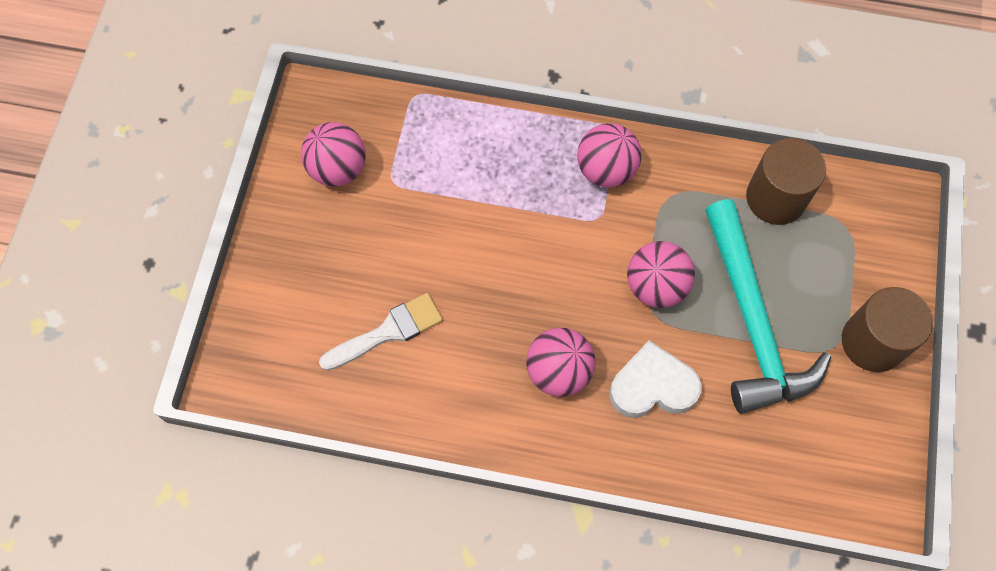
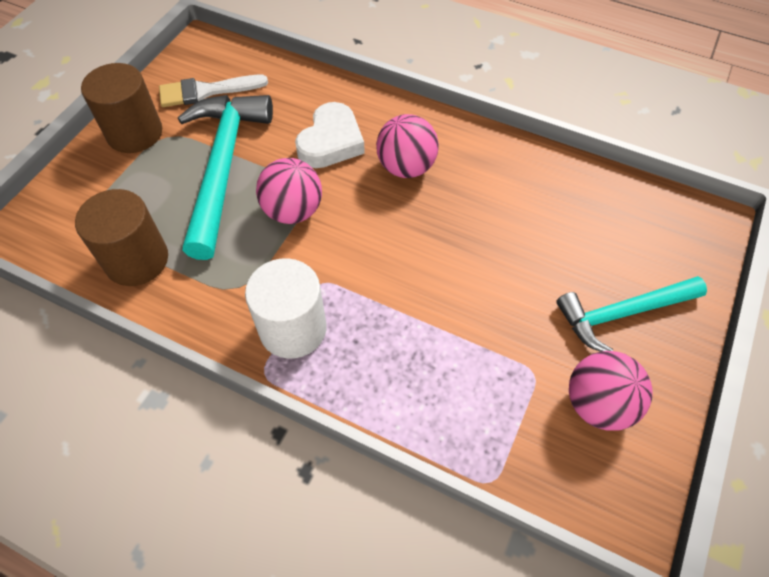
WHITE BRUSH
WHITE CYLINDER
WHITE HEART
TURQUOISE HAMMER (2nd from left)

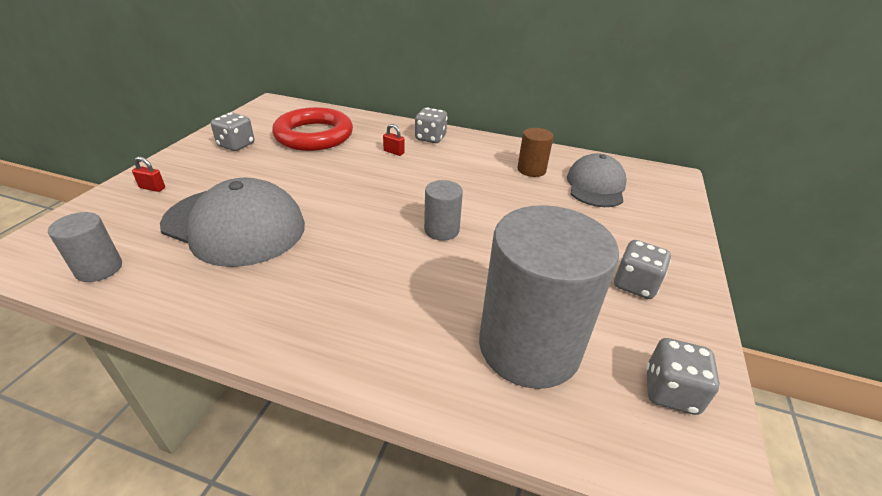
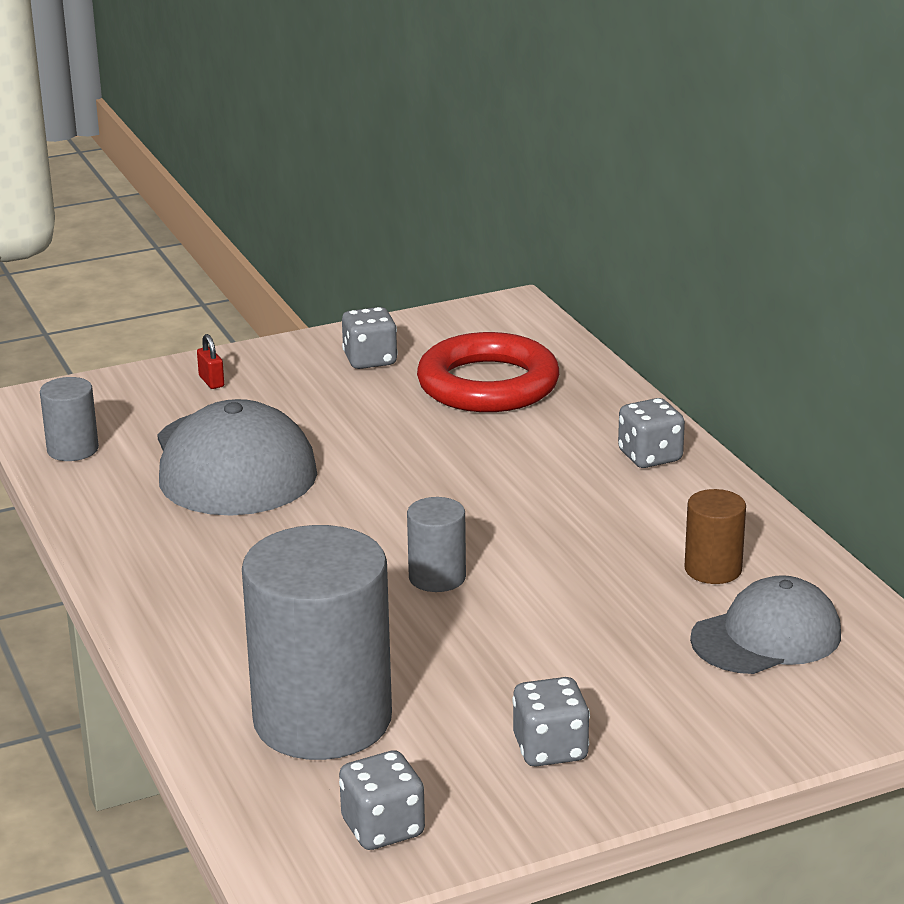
RED PADLOCK (2nd from left in the first image)

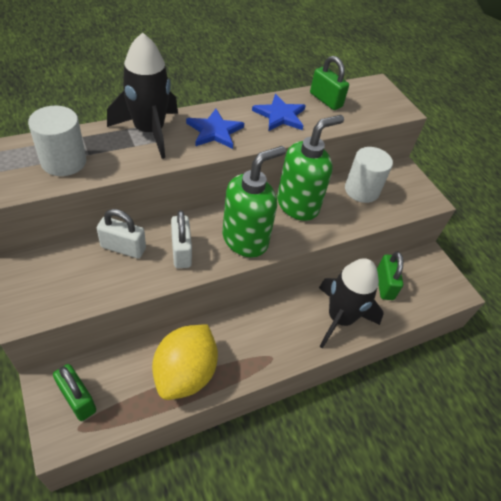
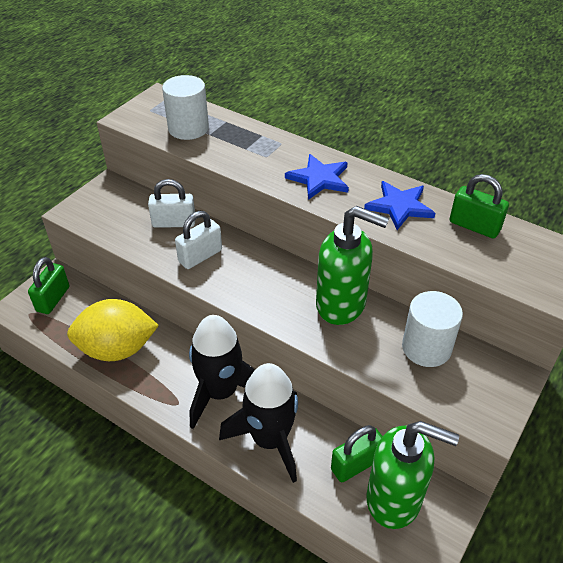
WHITE PADLOCK (1st from left)
BLACK ROCKET (1st from left)
GREEN SOAP DISPENSER (2nd from left)
GREEN PADLOCK (3rd from left)

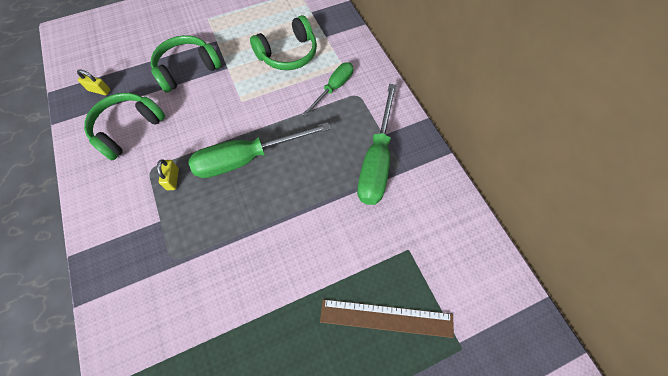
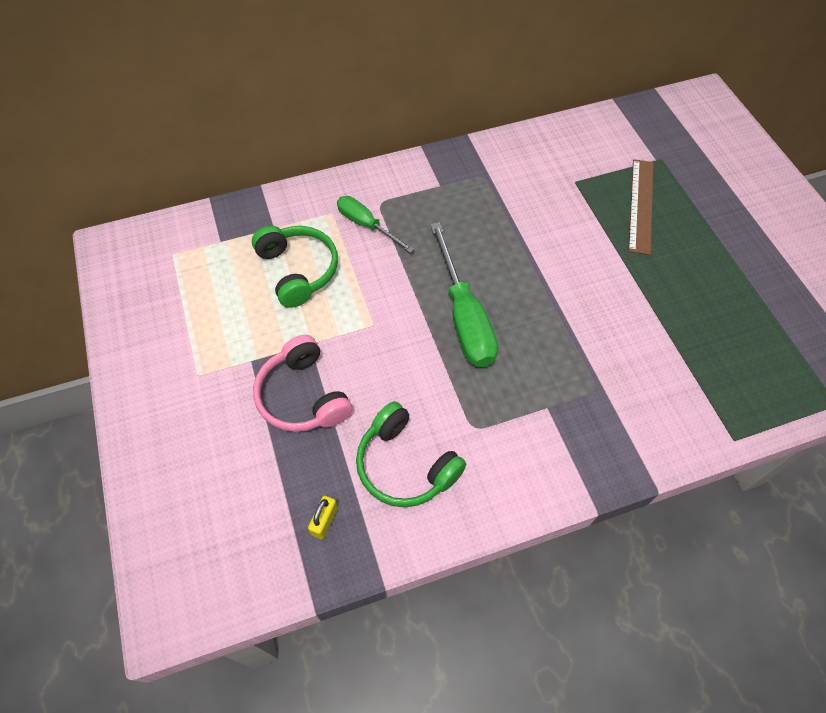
PINK HEADPHONES
YELLOW PADLOCK (2nd from left in the first image)
GREEN SCREWDRIVER (3rd from left in the first image)

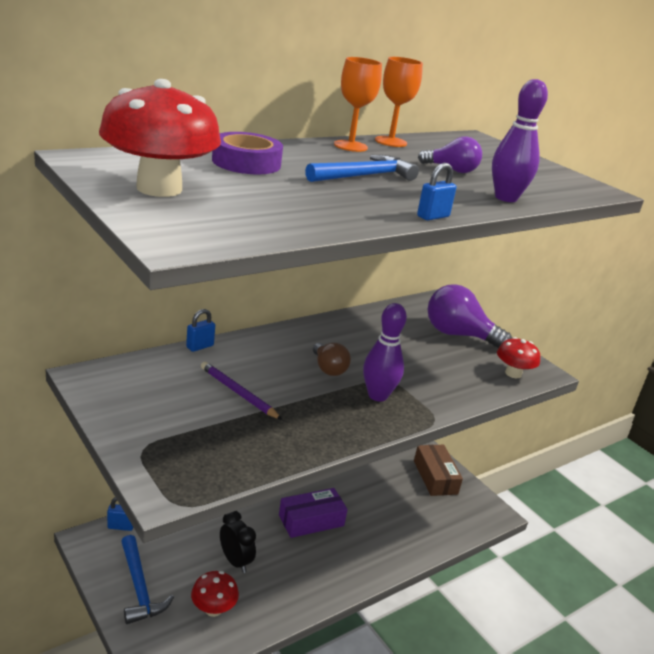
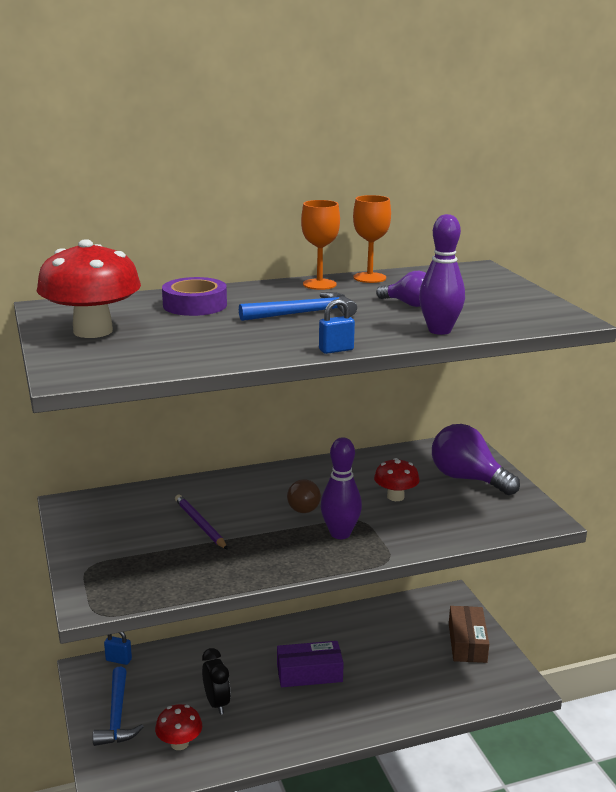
BLUE PADLOCK (2nd from left in the first image)
RED MUSHROOM (3rd from left)

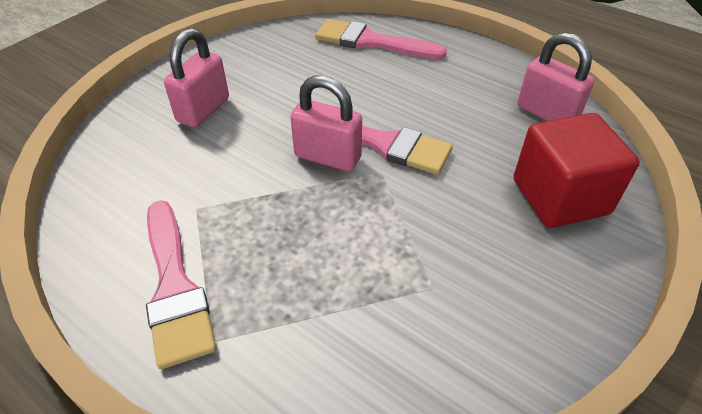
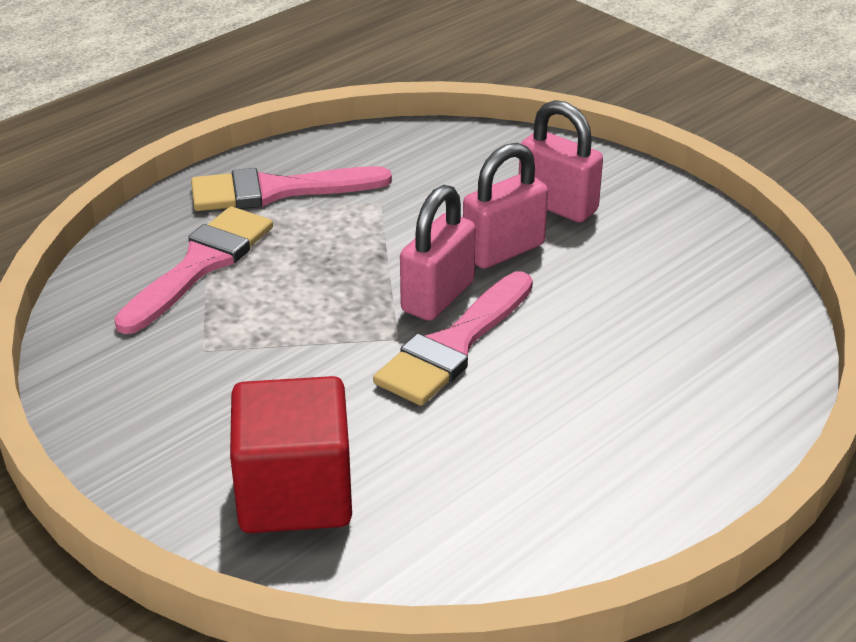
PINK BRUSH (1st from left)
PINK PADLOCK (2nd from left)

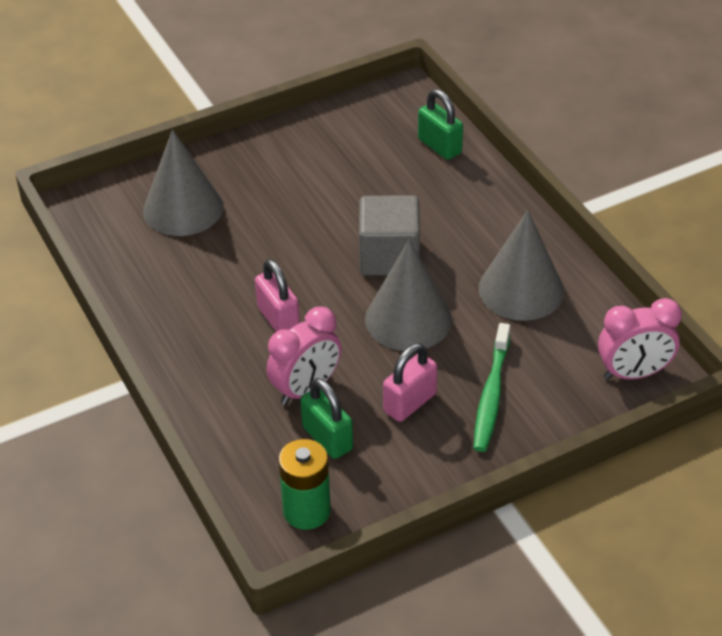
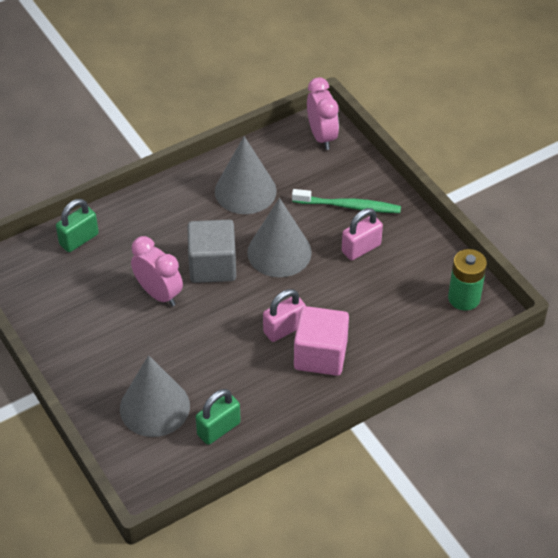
PINK CLOCK (1st from left)
GREEN PADLOCK (2nd from left)
PINK PADLOCK (2nd from left)
PINK CUBE

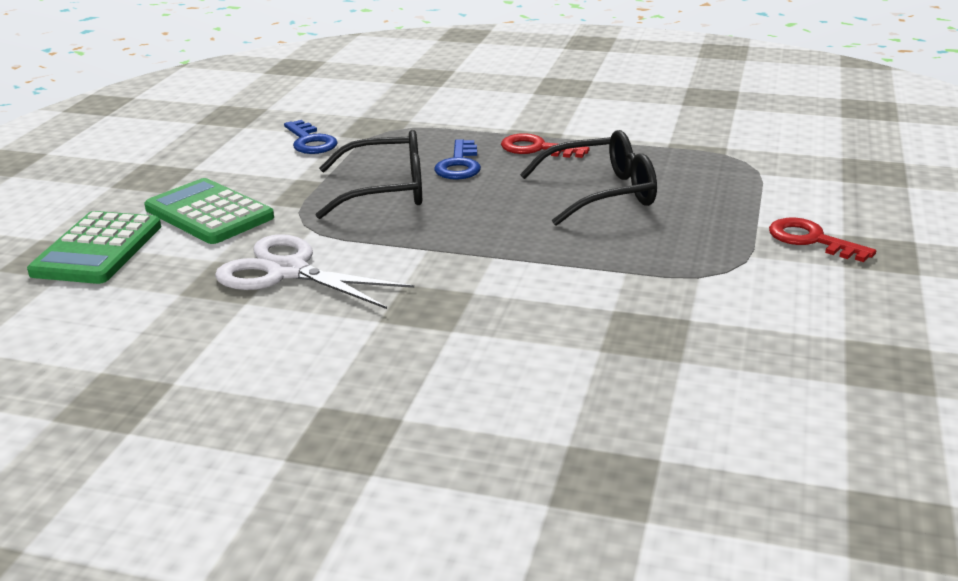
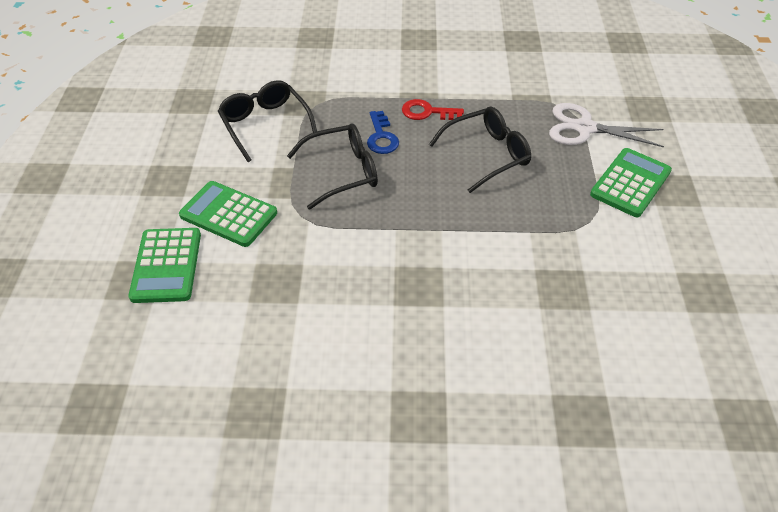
WHITE SCISSORS
BLACK GLASSES (1st from left)
GREEN CALCULATOR (3rd from left)

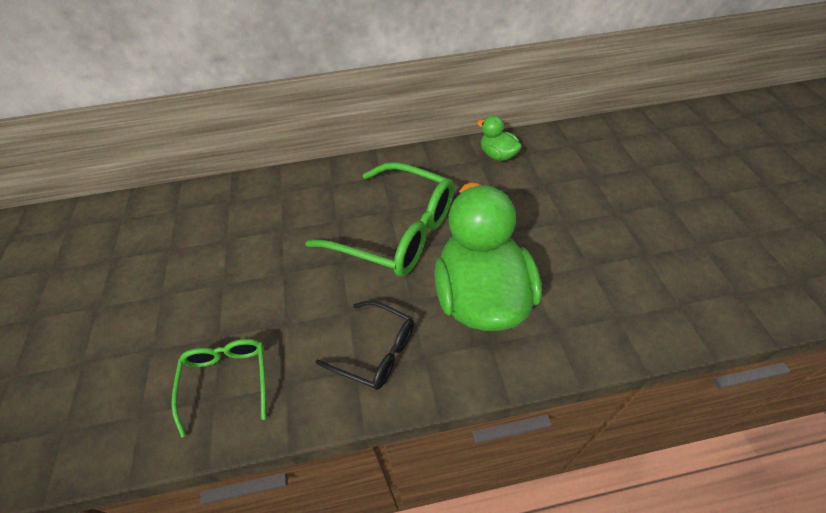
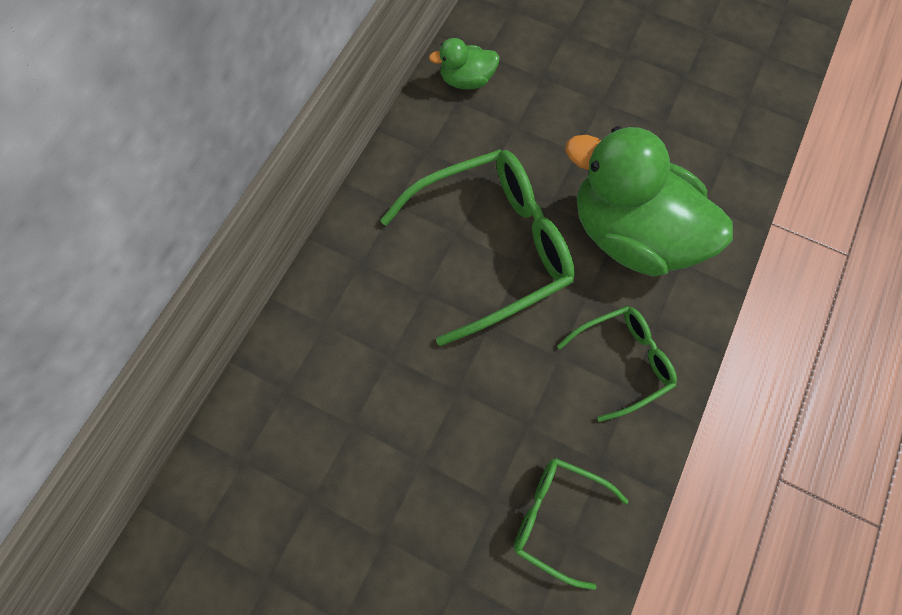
GREEN GLASSES (3rd from left)

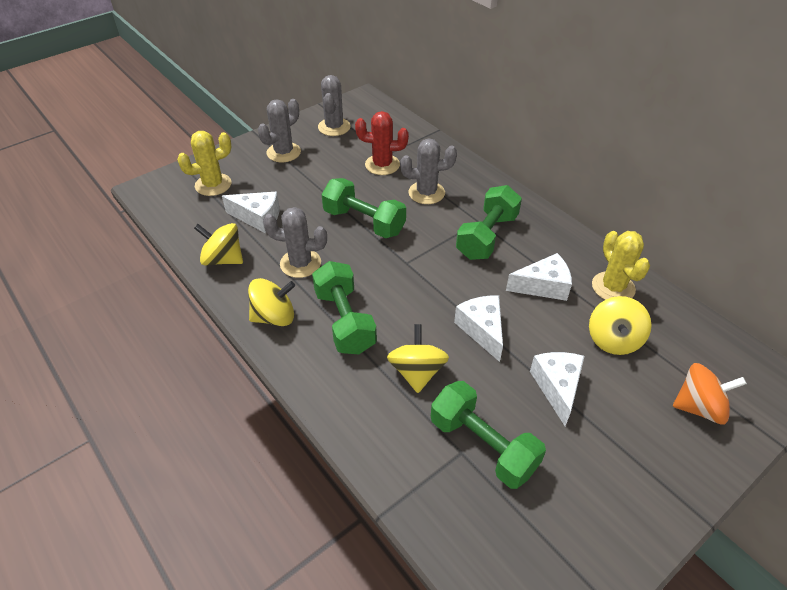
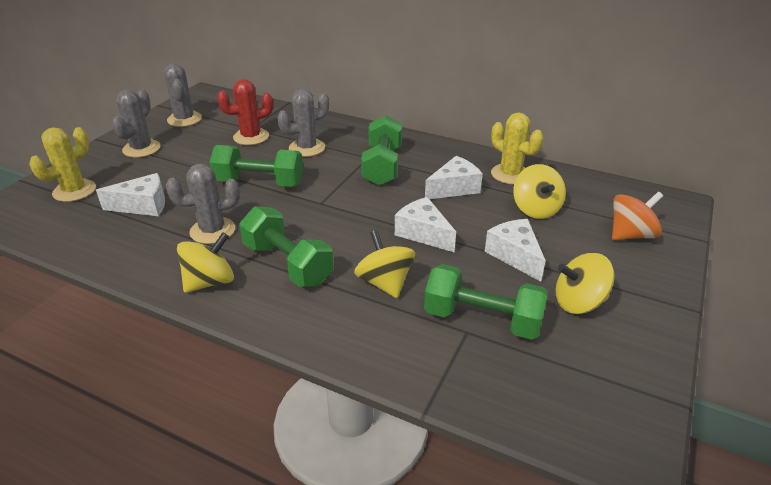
YELLOW SPINNING TOP (4th from left)

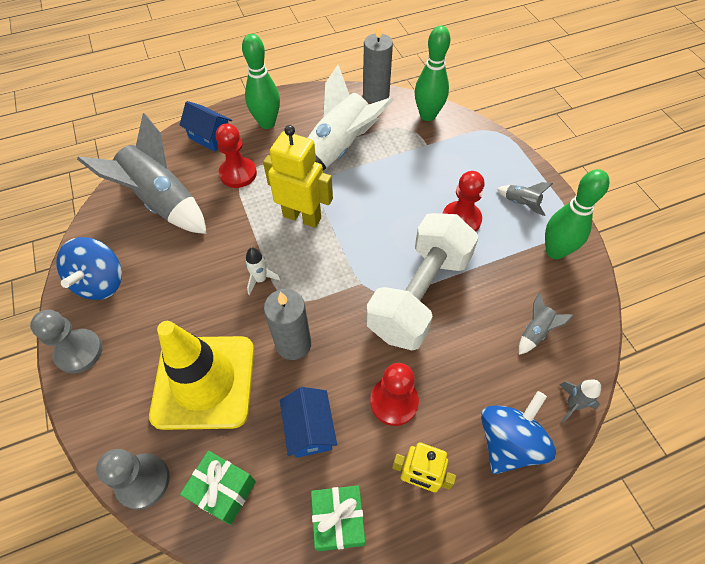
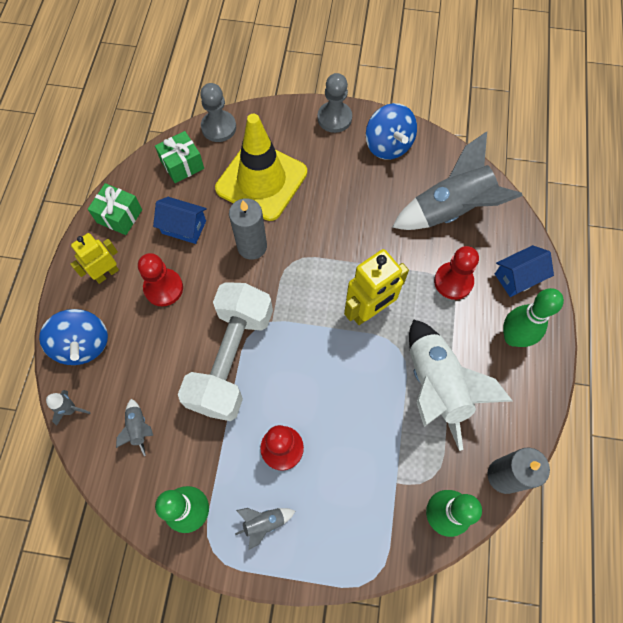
BLUE SPINNING TOP (2nd from left)
WHITE ROCKET (1st from left in the first image)
WHITE DUMBBELL

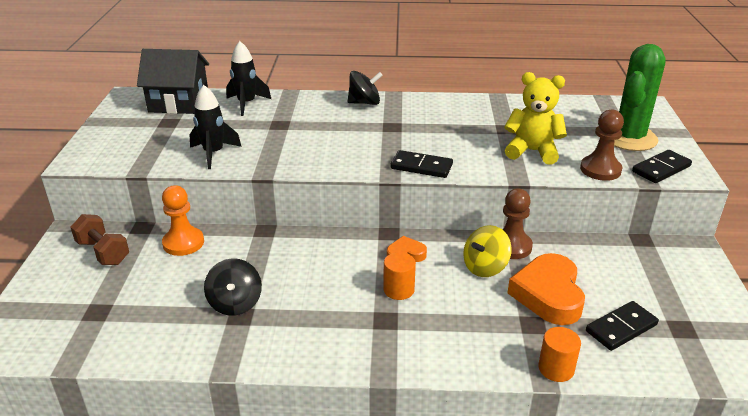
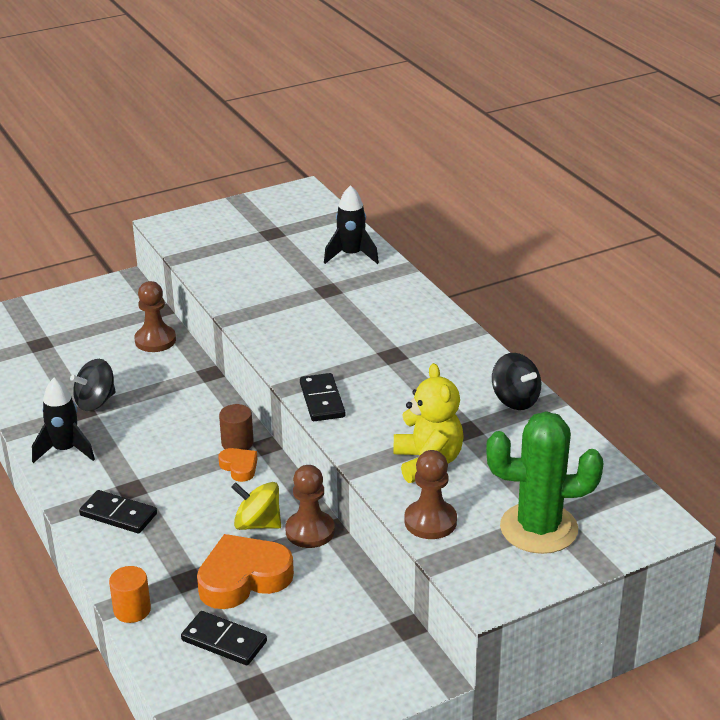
BROWN DUMBBELL
BLACK HOUSE
BROWN PAWN (1st from left)
BLACK ROCKET (1st from left)
BLACK SPINNING TOP (2nd from left)
ORANGE CYLINDER (1st from left in the first image)
BLACK DOMINO (1st from left)
BROWN CYLINDER

